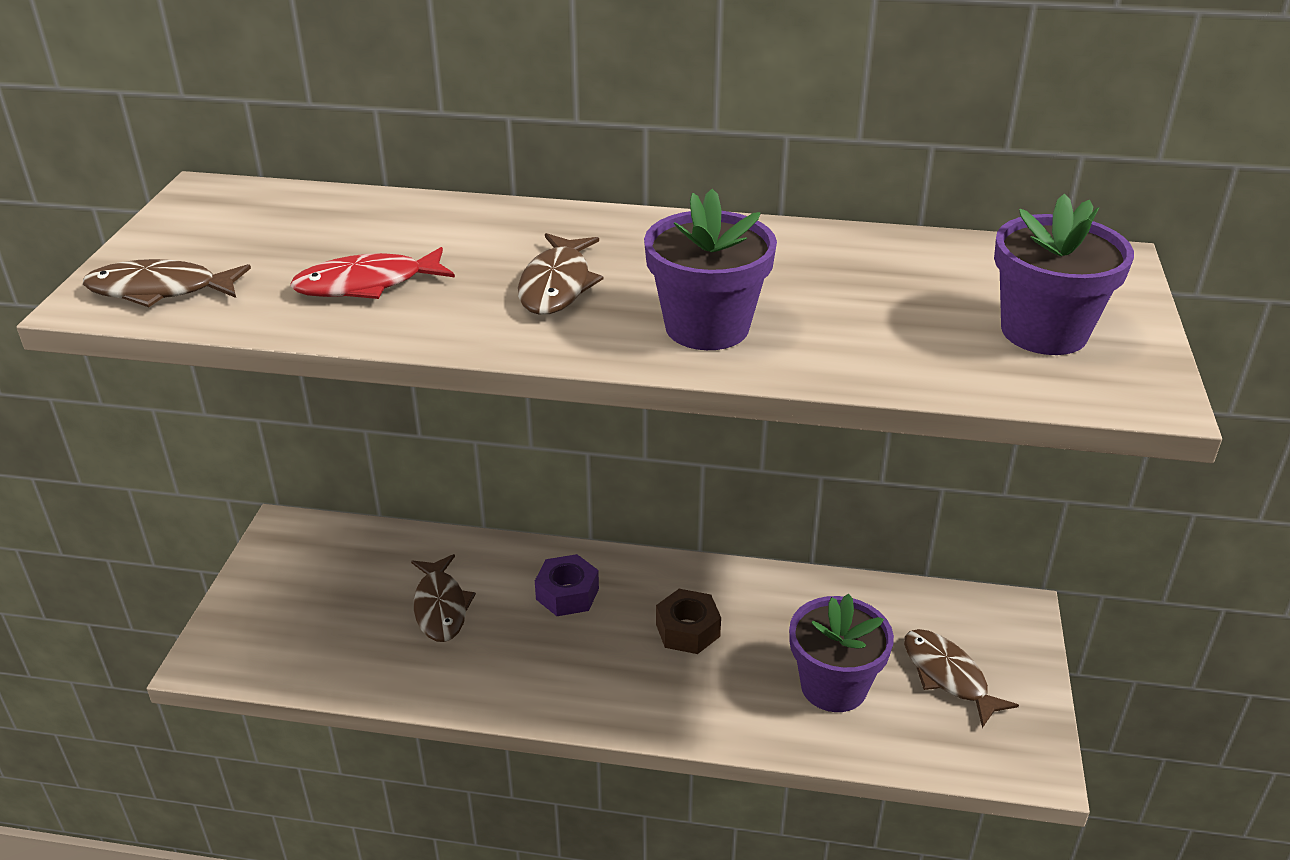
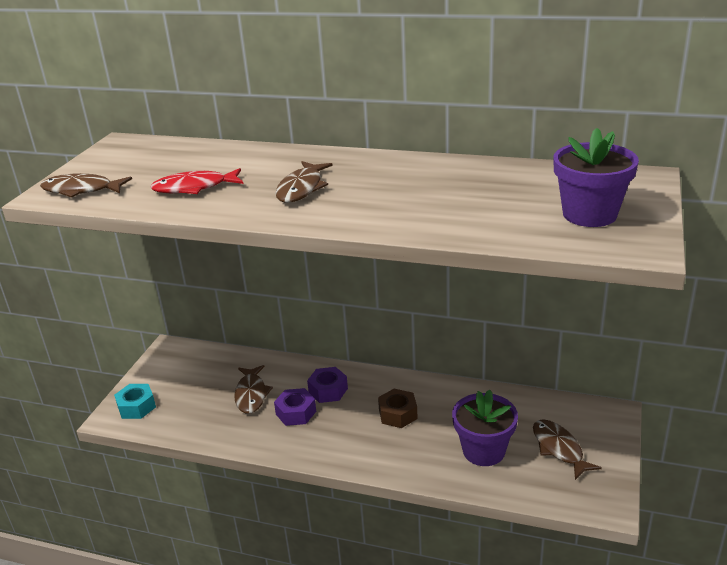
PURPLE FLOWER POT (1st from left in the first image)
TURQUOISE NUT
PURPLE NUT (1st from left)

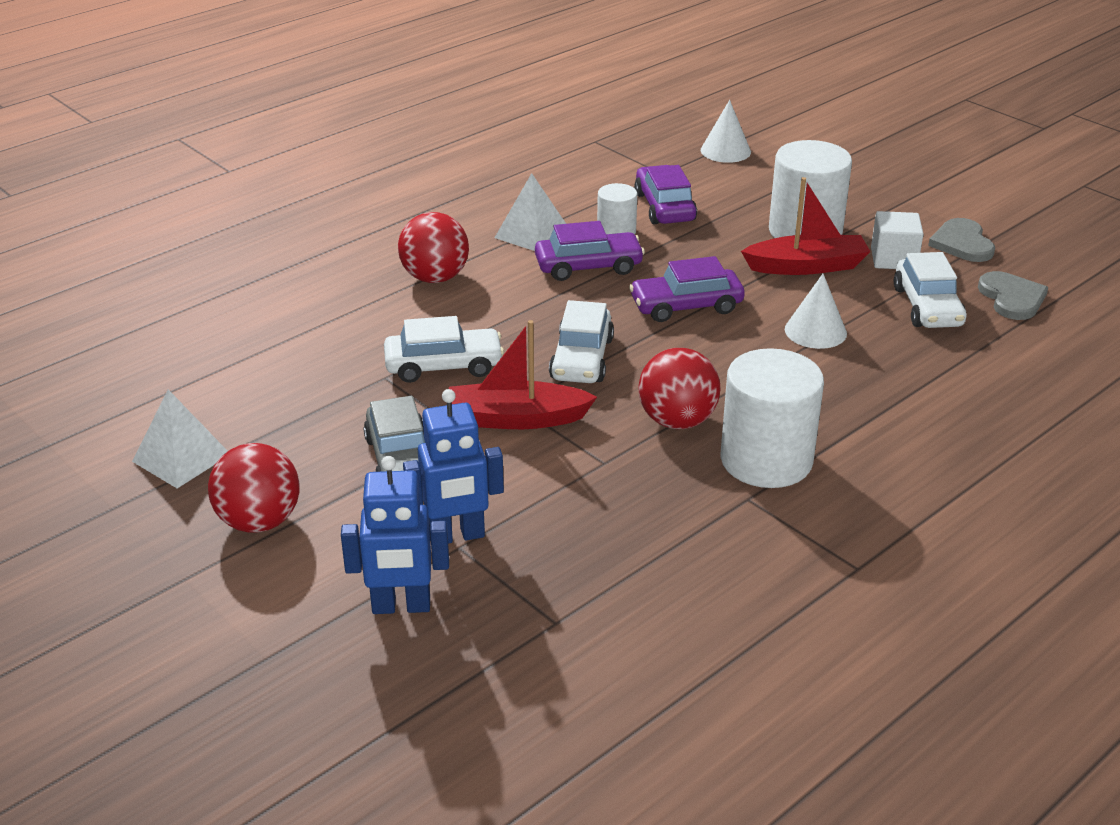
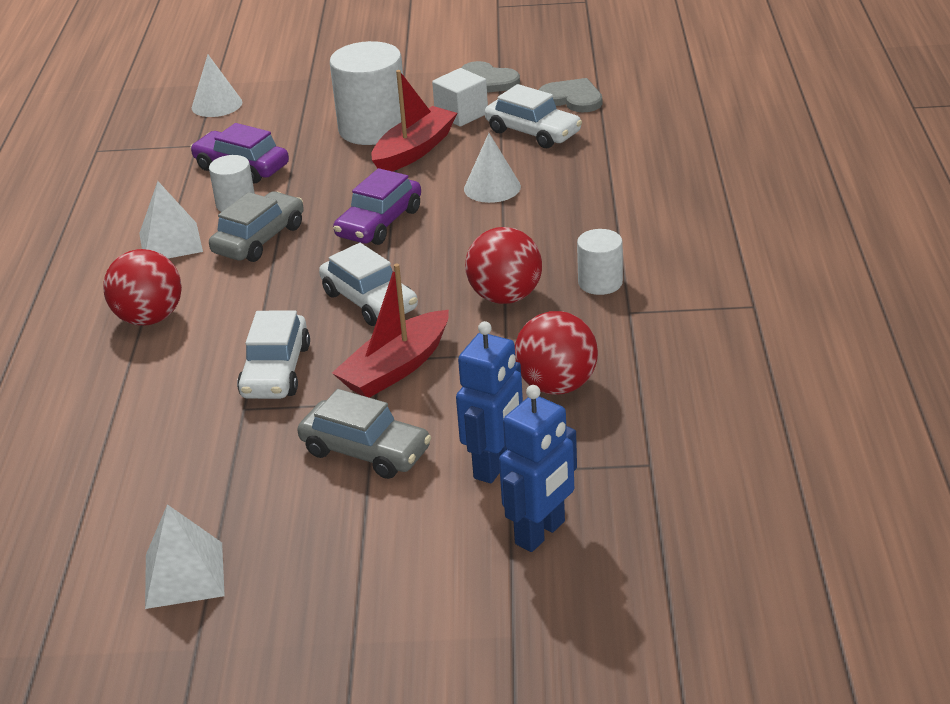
RED BALL (3rd from left)
WHITE CAR (1st from left)
GREY CAR (1st from left)
WHITE CYLINDER (3rd from left)

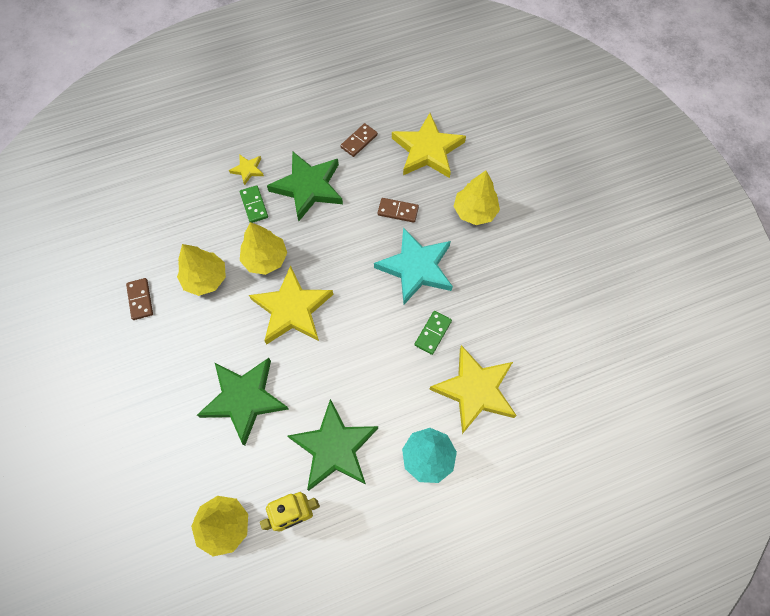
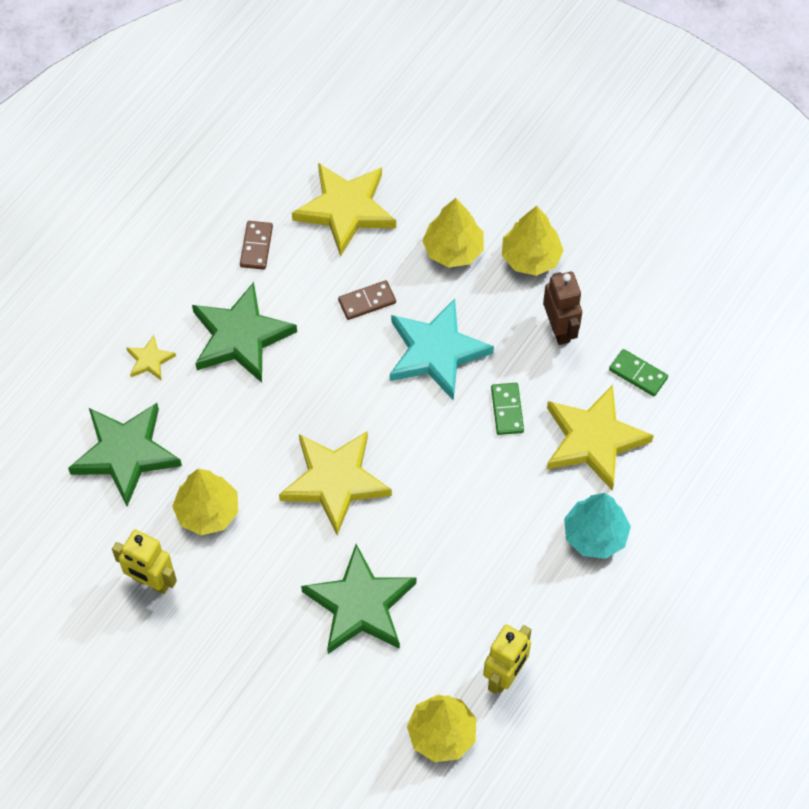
YELLOW ROBOT (1st from left)
GREEN DOMINO (2nd from left)
YELLOW TREE (4th from left)
GREEN STAR (1st from left)
BROWN ROBOT

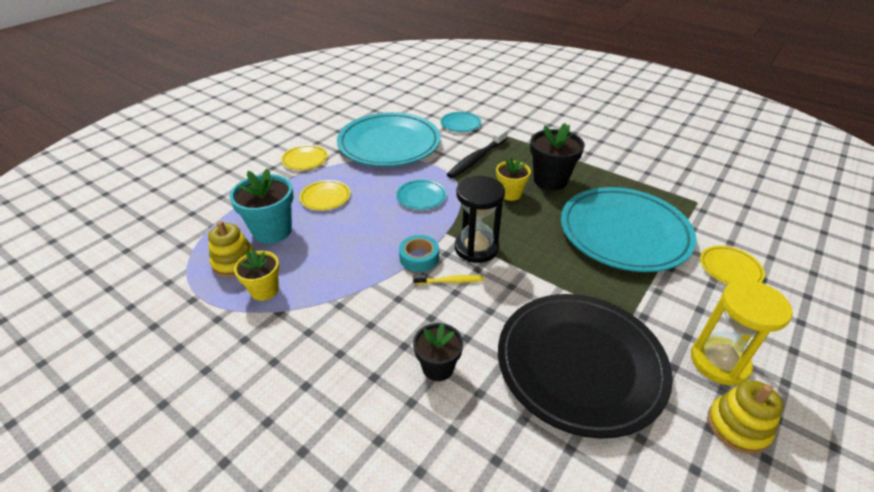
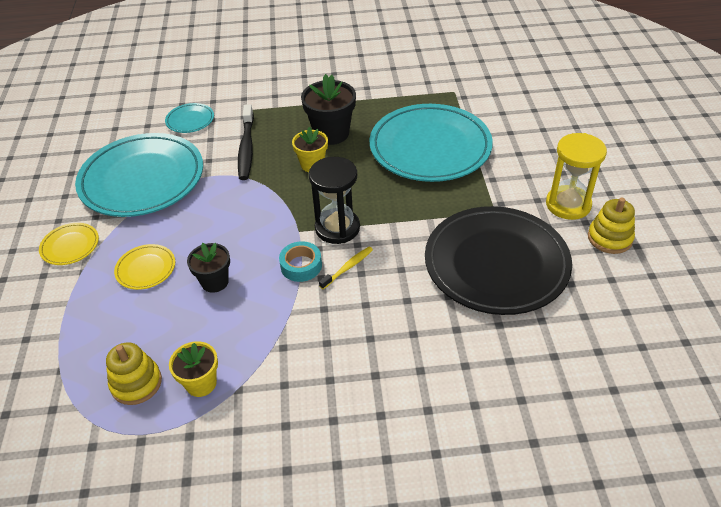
TURQUOISE FLOWER POT
TURQUOISE PLATE (2nd from left in the first image)
BLACK FLOWER POT (1st from left)
YELLOW PLATE (3rd from left in the first image)

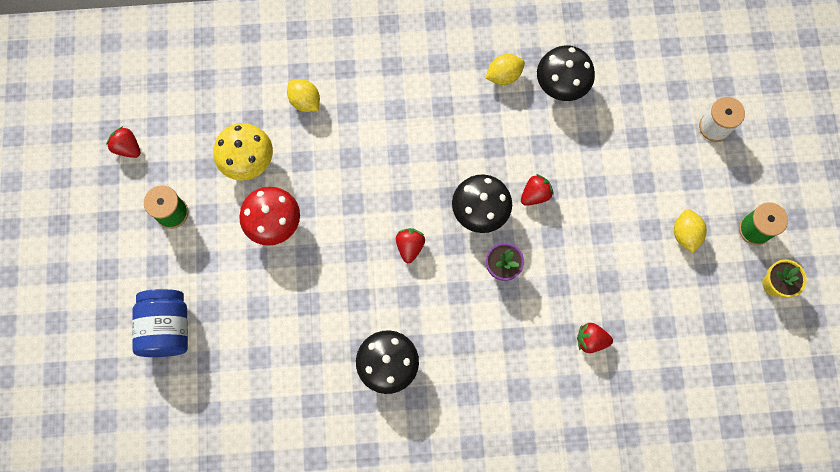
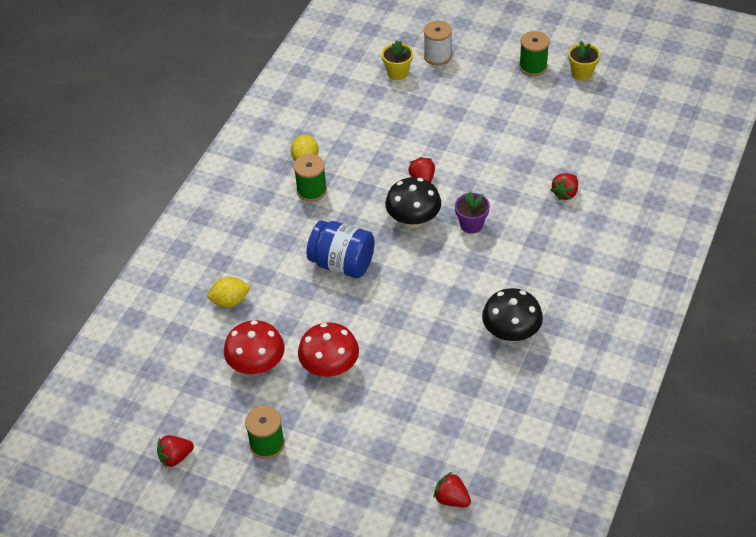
BLUE JAR
RED MUSHROOM (1st from left)
RED STRAWBERRY (3rd from left)
BLACK MUSHROOM (3rd from left in the first image)
YELLOW LEMON (3rd from left in the first image)
GREEN SPOOL (2nd from left)
YELLOW FLOWER POT (1st from left)

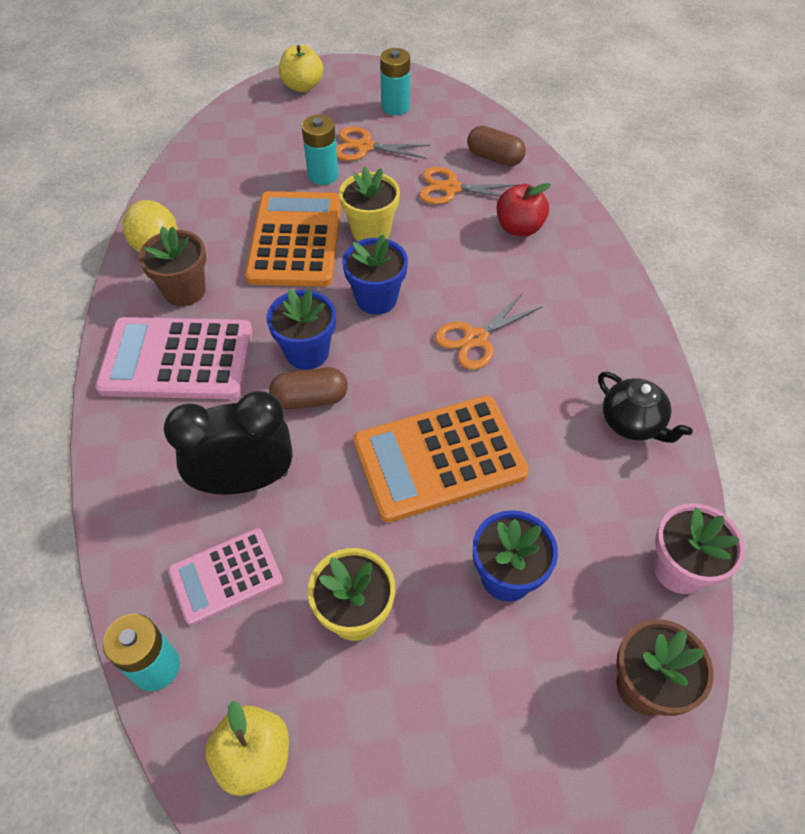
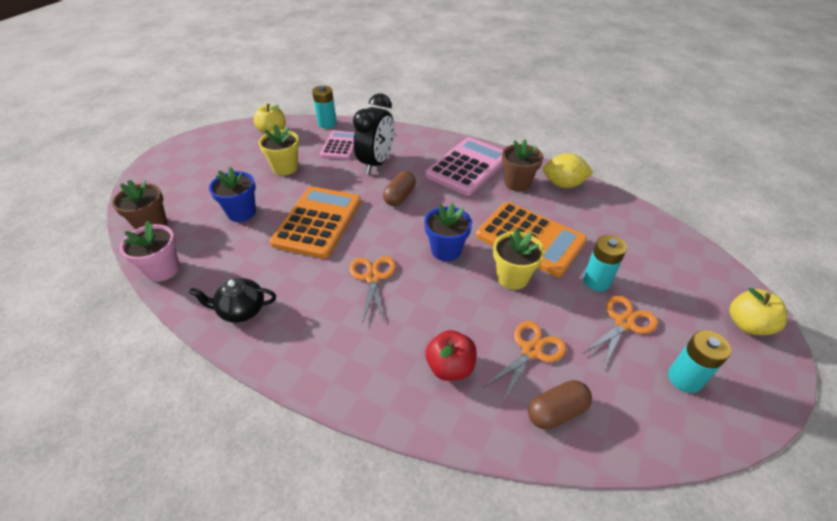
BLUE FLOWER POT (1st from left in the first image)

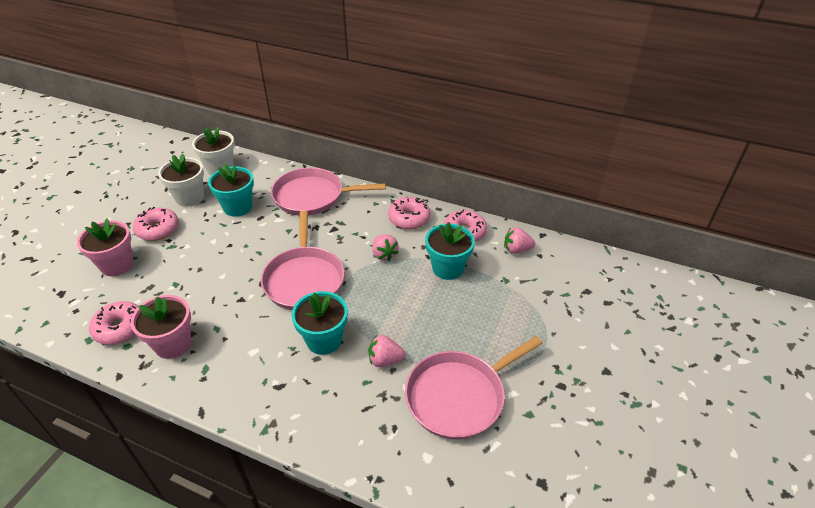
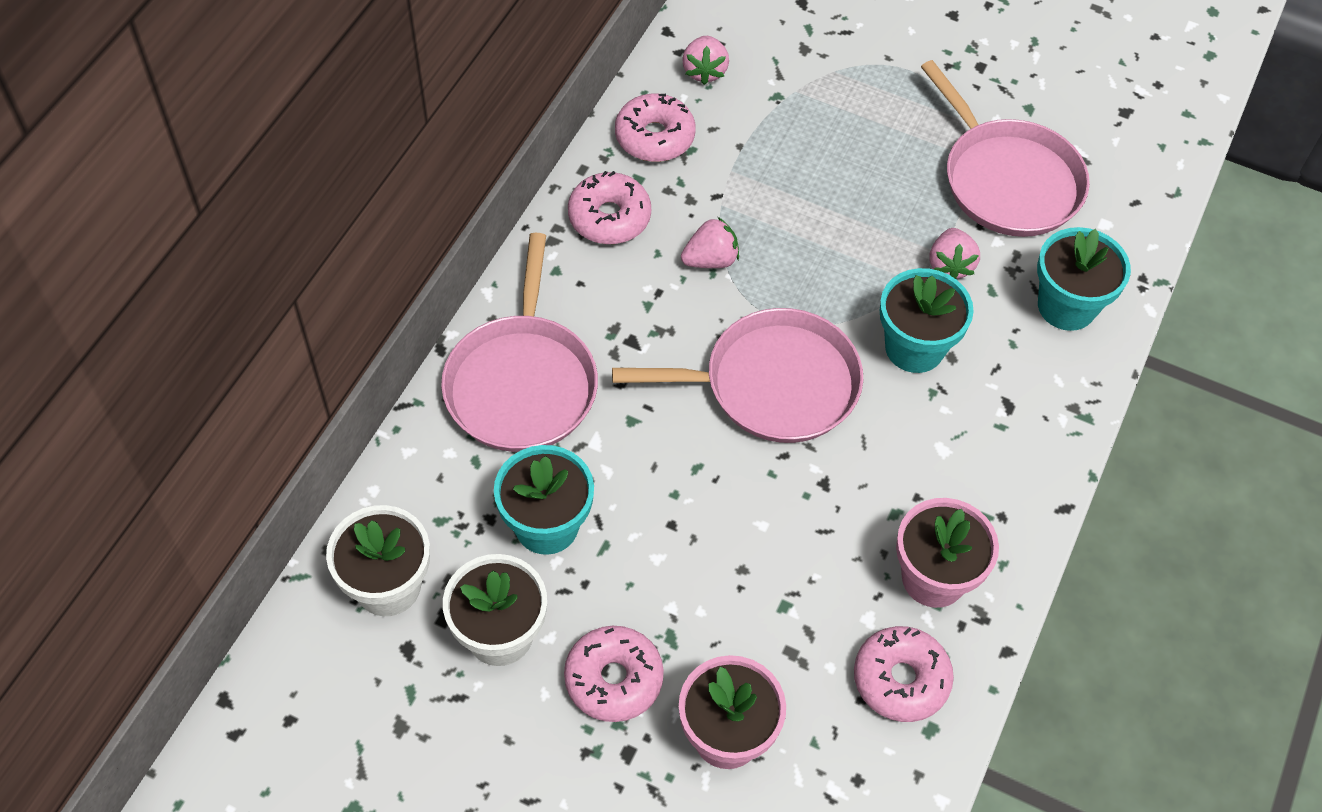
TURQUOISE FLOWER POT (3rd from left)

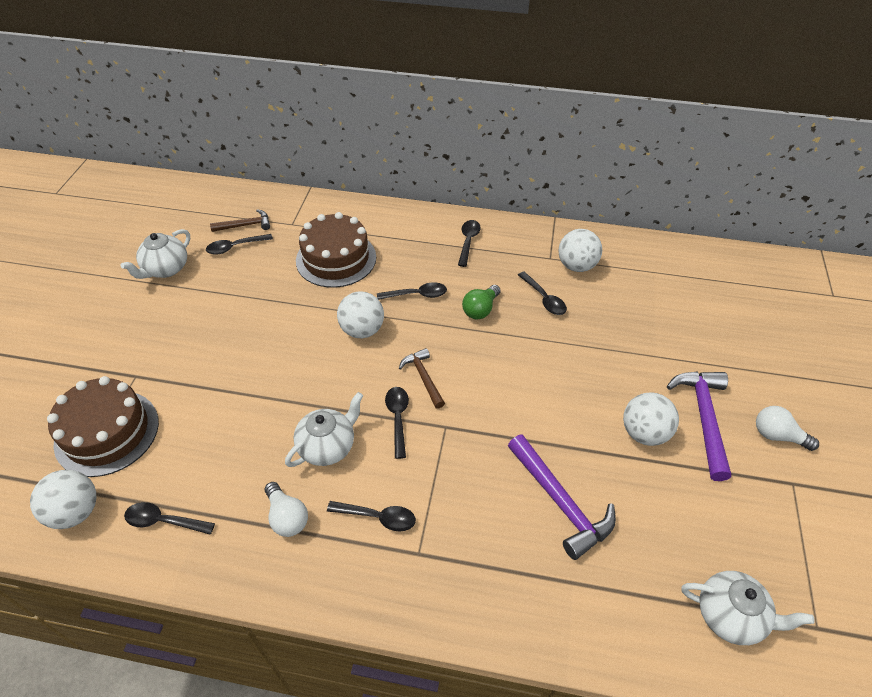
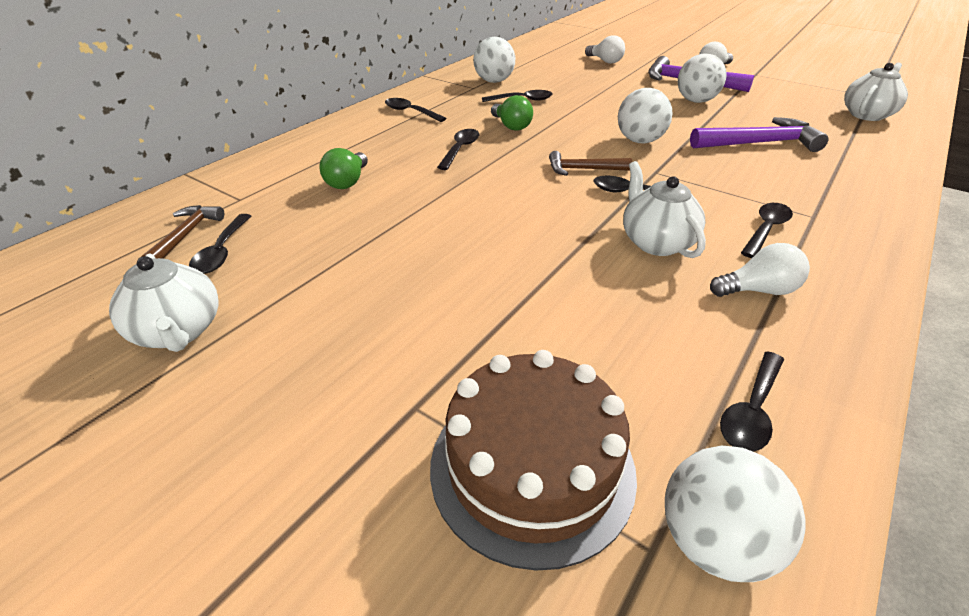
GREEN LIGHT BULB (1st from left)
WHITE BALL (2nd from left)
WHITE LIGHT BULB (1st from left)

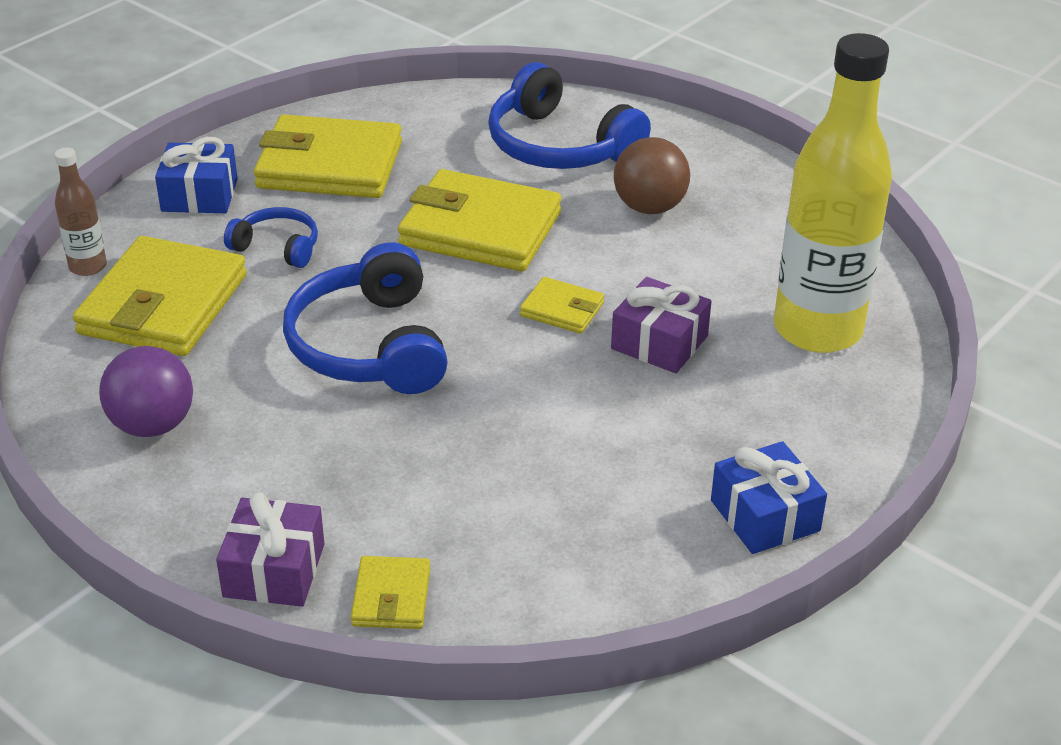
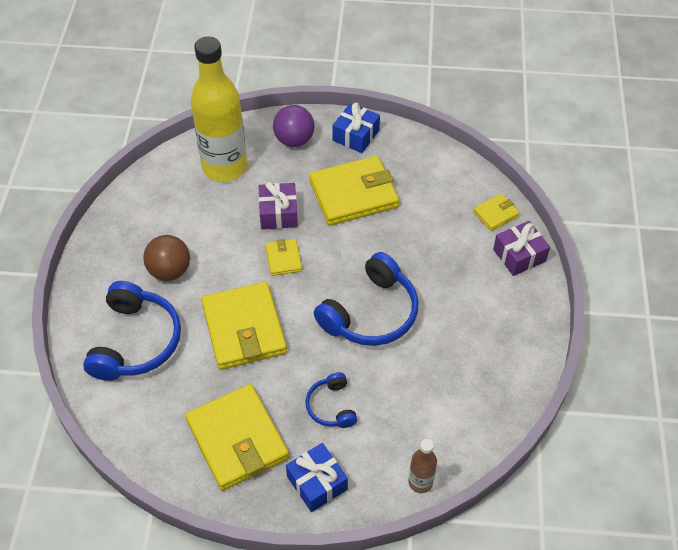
YELLOW WALLET (4th from left)
PURPLE BALL

